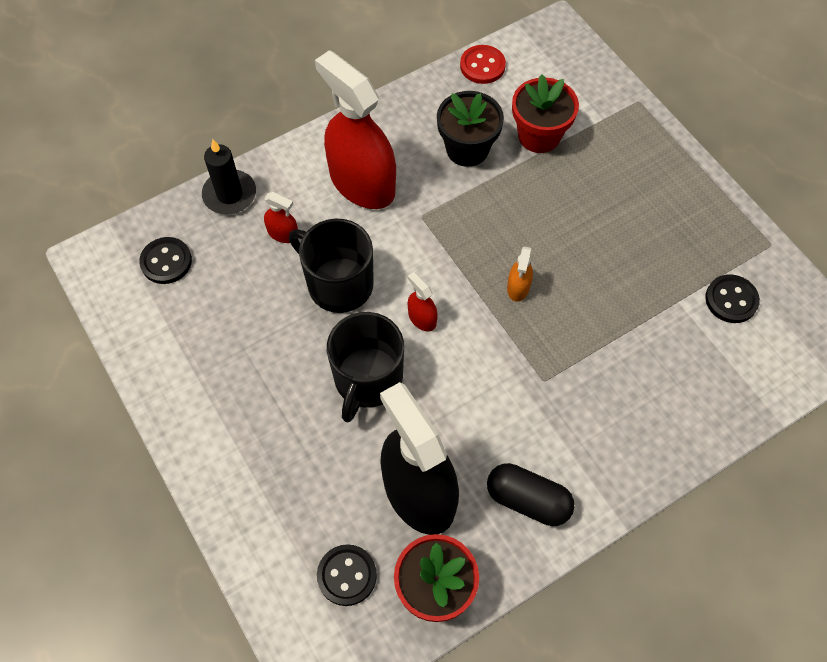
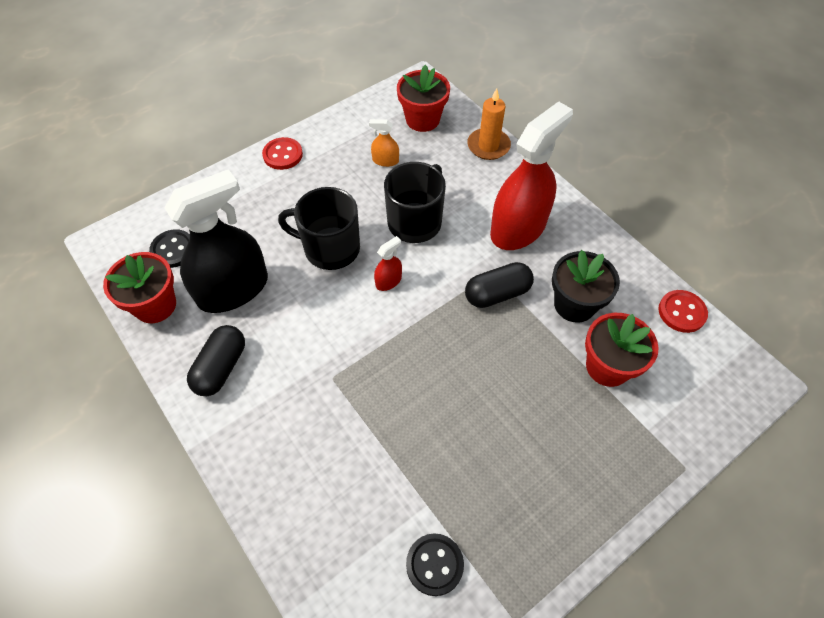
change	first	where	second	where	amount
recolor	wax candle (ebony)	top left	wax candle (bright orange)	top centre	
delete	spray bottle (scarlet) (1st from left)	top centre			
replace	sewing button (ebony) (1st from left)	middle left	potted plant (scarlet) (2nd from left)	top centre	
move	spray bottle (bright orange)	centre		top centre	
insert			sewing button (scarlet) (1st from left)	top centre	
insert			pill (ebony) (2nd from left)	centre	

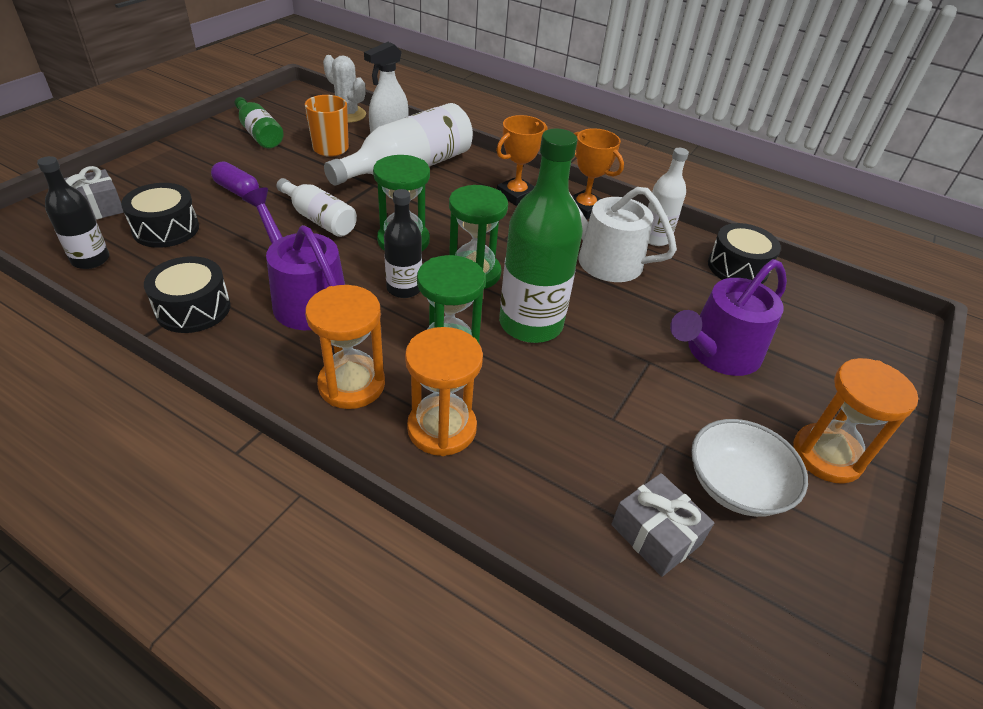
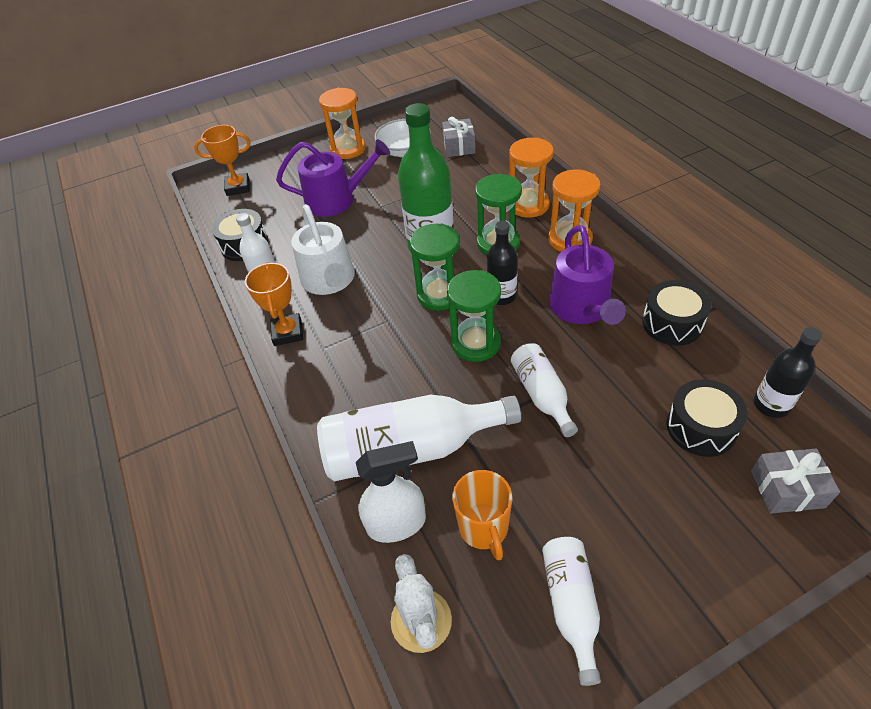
change	first	where	second	where	amount
recolor	bottle (emerald) (1st from left)	top left	bottle (snow-white) (4th from left)	bottom centre	
move	prize cup (bright orange) (1st from left)	top centre		top left	
delete	pill (violet)	top left			

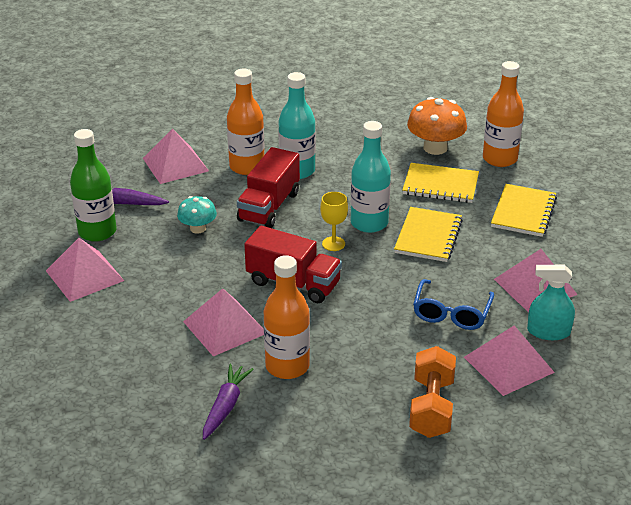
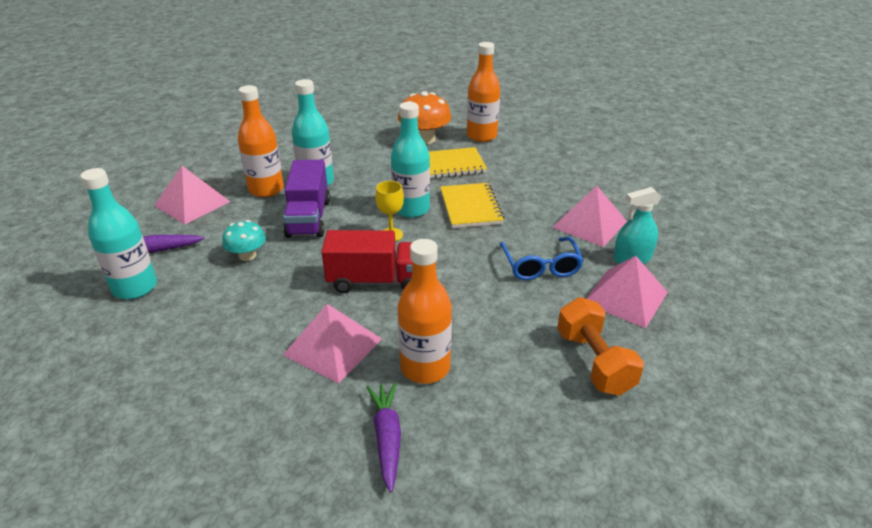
change	first	where	second	where	amount
recolor	bottle (emerald)	middle left	bottle (aqua) (1st from left)	middle left	
recolor	lorry (scarlet) (1st from left)	centre	lorry (violet)	centre	
delete	notebook (bright yellow) (3rd from left)	middle right			
delete	solid pyramid (rosy) (1st from left)	middle left			

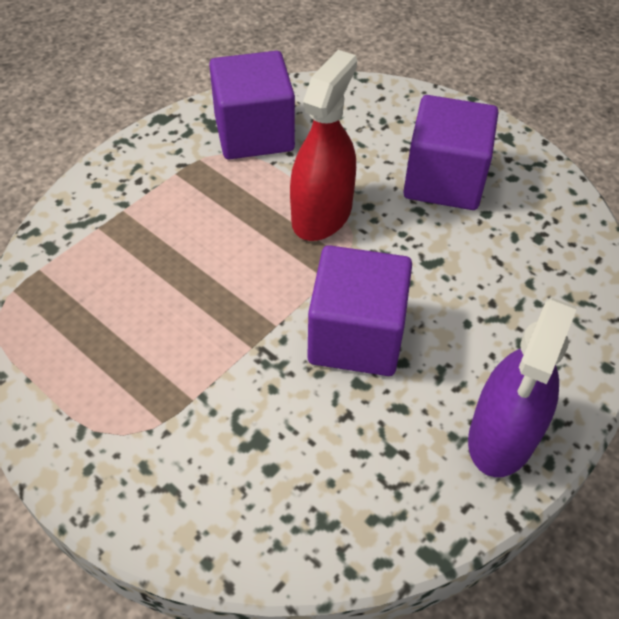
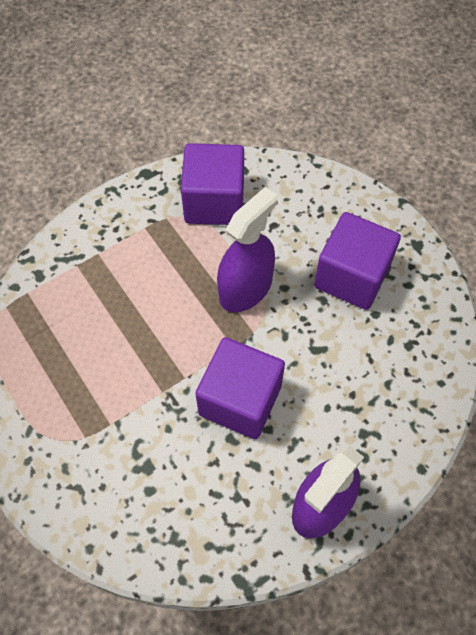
change	first	where	second	where	amount
recolor	spray bottle (scarlet)	top centre	spray bottle (violet) (1st from left)	centre	

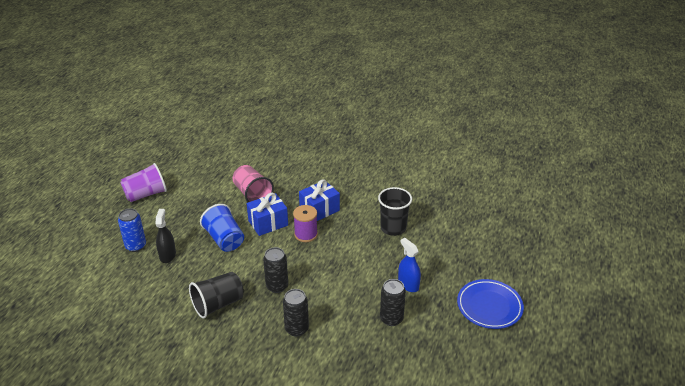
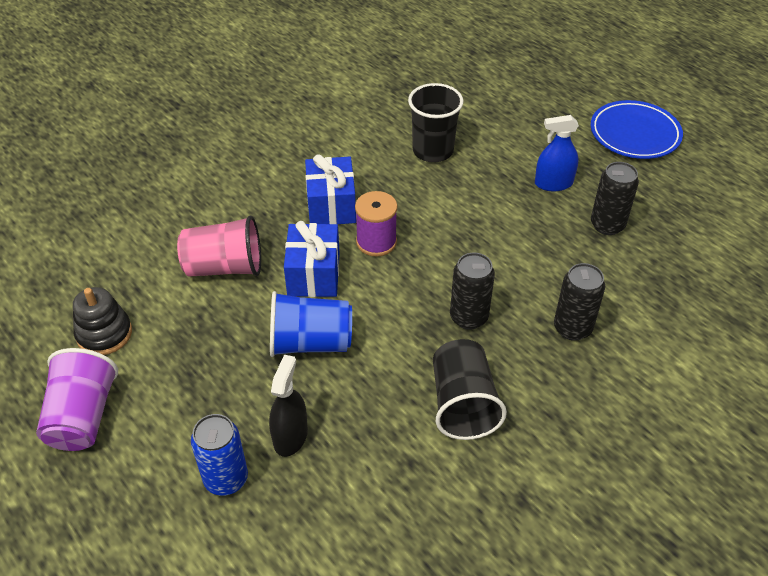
change	first	where	second	where	amount
rotate	spray bottle (ebony)	middle left		bottom centre	75 degrees clockwise
insert			stacking toy (ebony)	middle left	

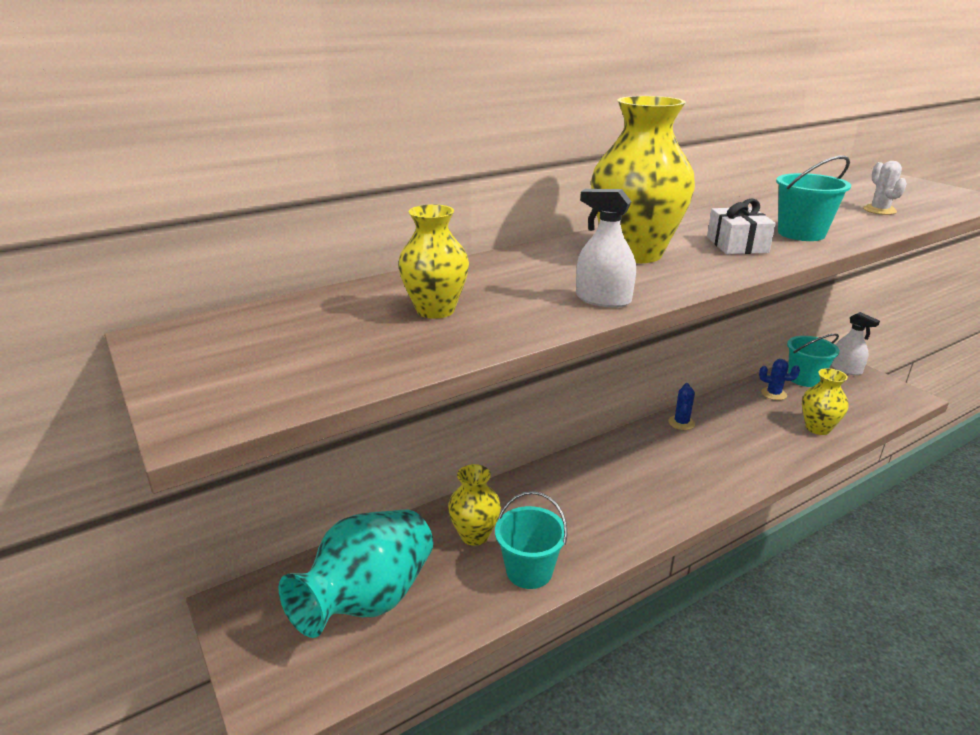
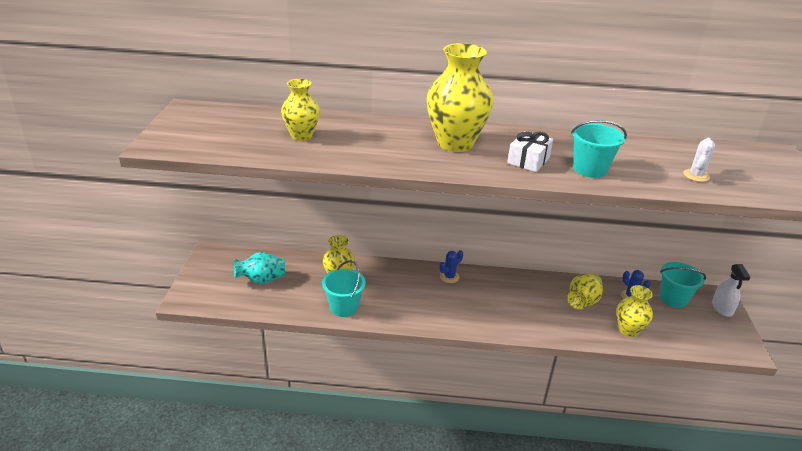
change	first	where	second	where	amount
delete	spray bottle (snow-white) (1st from left)	centre			
move	prickly plant (royal blue) (1st from left)	middle right		centre	
resize	tall vase (aqua)	bottom centre		middle left	x0.58
insert			tall vase (bright yellow) (4th from left)	middle right	

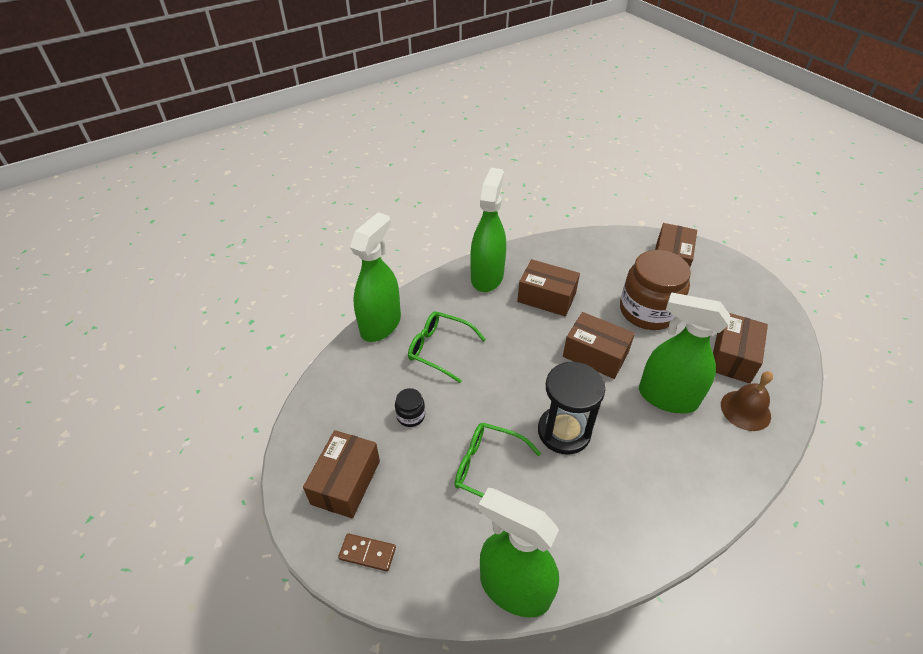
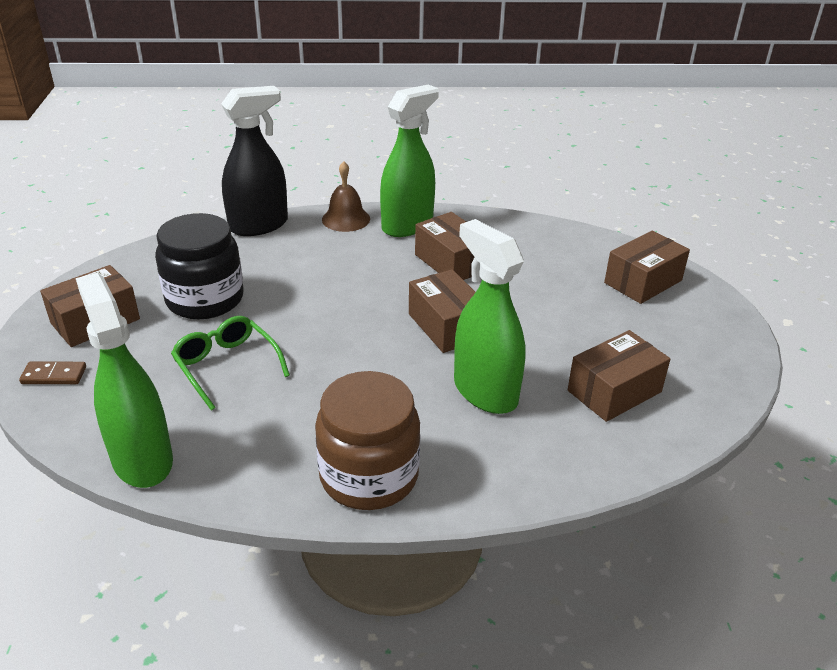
change	first	where	second	where	amount
recolor	spray bottle (emerald) (1st from left)	centre	spray bottle (ebony)	top left	
move	jam jar (brown)	middle right		centre	
delete	glasses (emerald) (1st from left)	centre			
delete	hourglass (ebony)	centre			
move	school bell (brown)	middle right		top centre	
resize	jam jar (ebony)	centre		middle left	x2.33
rotate	domino piece (brown)	bottom centre		middle left	45 degrees counterclockwise

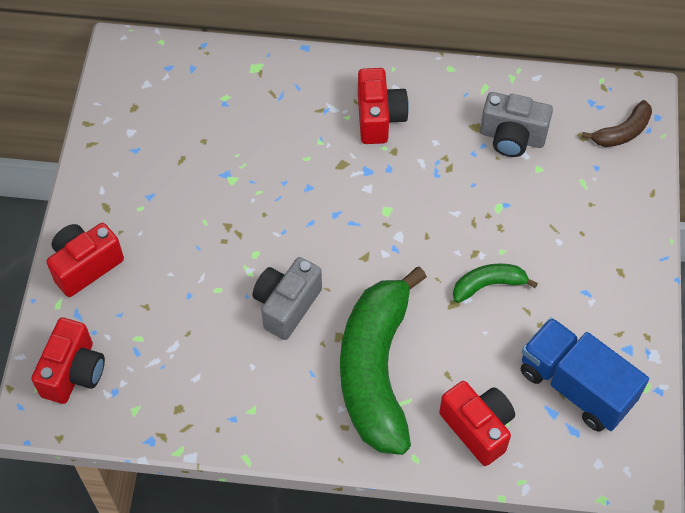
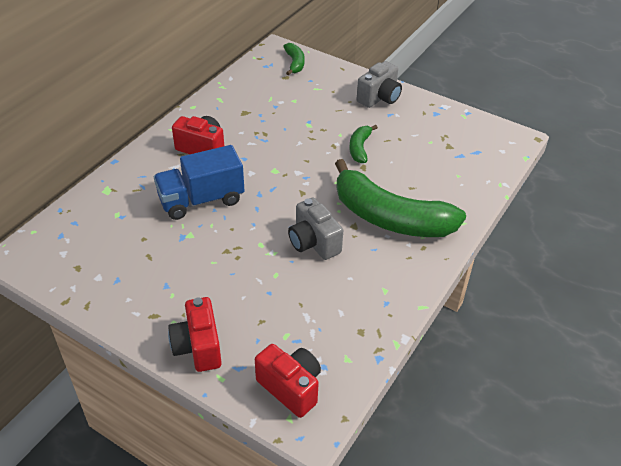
change	first	where	second	where	amount
move	camera (gray) (2nd from left)	top right		top centre	
recolor	toy banana (brown)	top right	toy banana (emerald) (1st from left)	top centre	
move	lorry (royal blue)	bottom right		middle left	
delete	camera (scarlet) (4th from left)	bottom right			

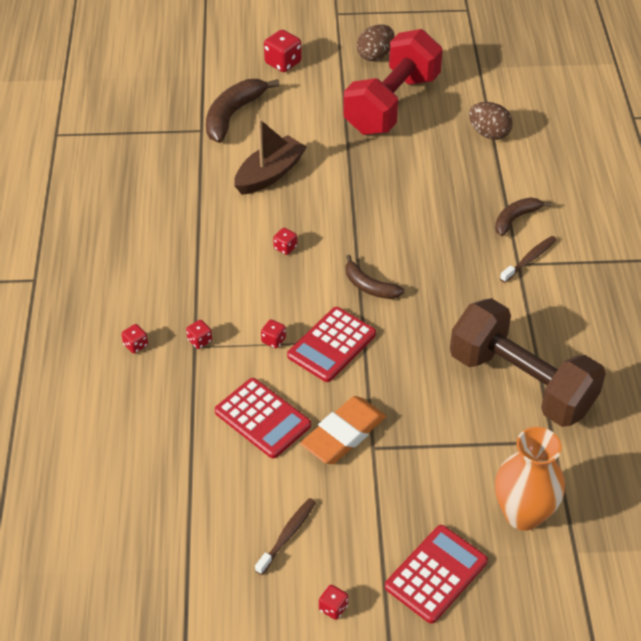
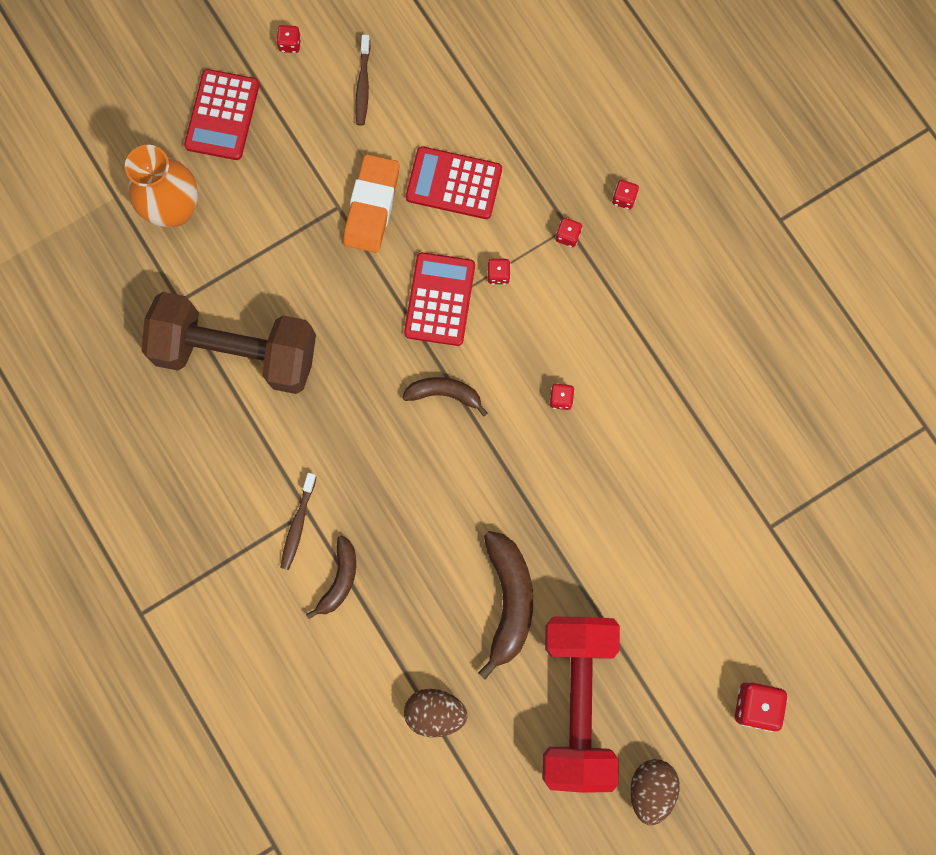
change	first	where	second	where	amount
move	toy banana (brown) (1st from left in the first image)	top centre	toy banana (brown) (3rd from left)	bottom centre	
delete	toy boat (brown)	top centre			

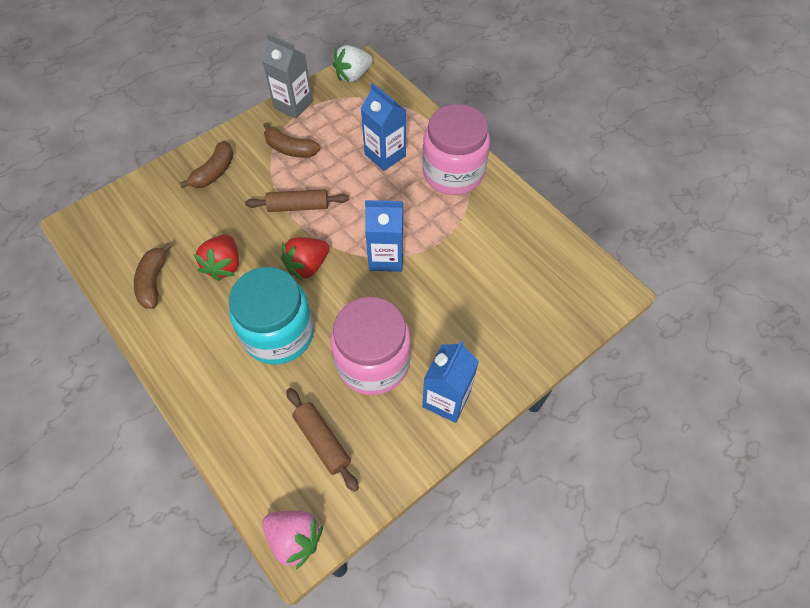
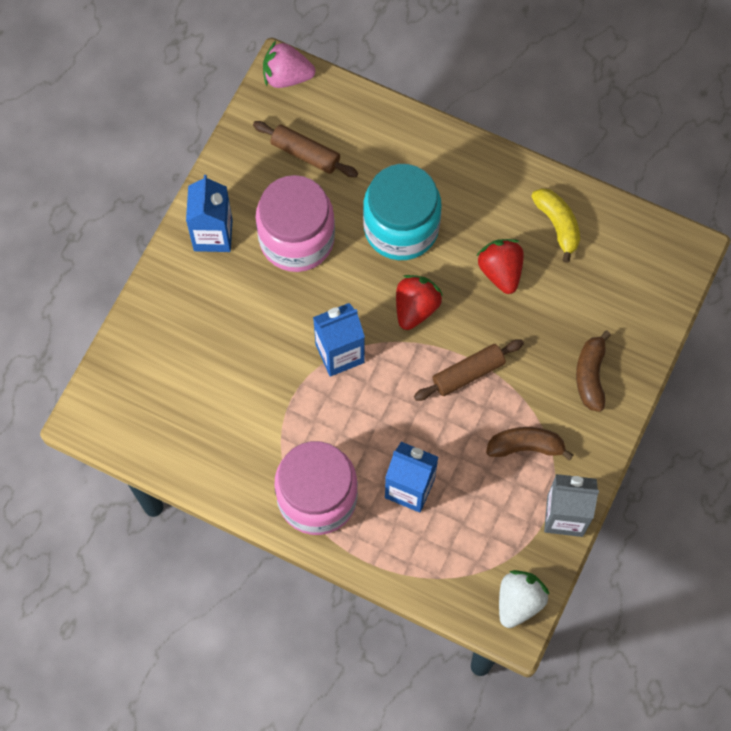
change	first	where	second	where	amount
recolor	toy banana (brown) (1st from left)	middle left	toy banana (bright yellow)	top right	

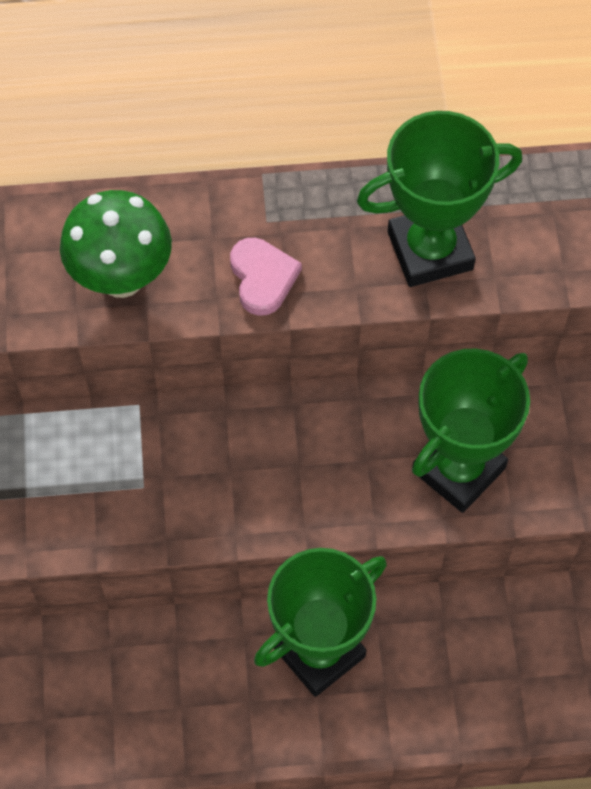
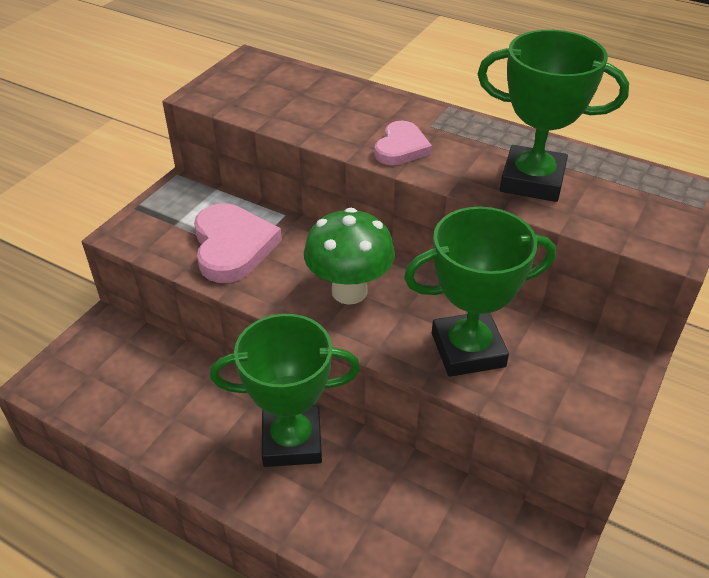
change	first	where	second	where	amount
move	fungus (emerald)	top left		centre	
insert			heart (rosy) (1st from left)	centre	

